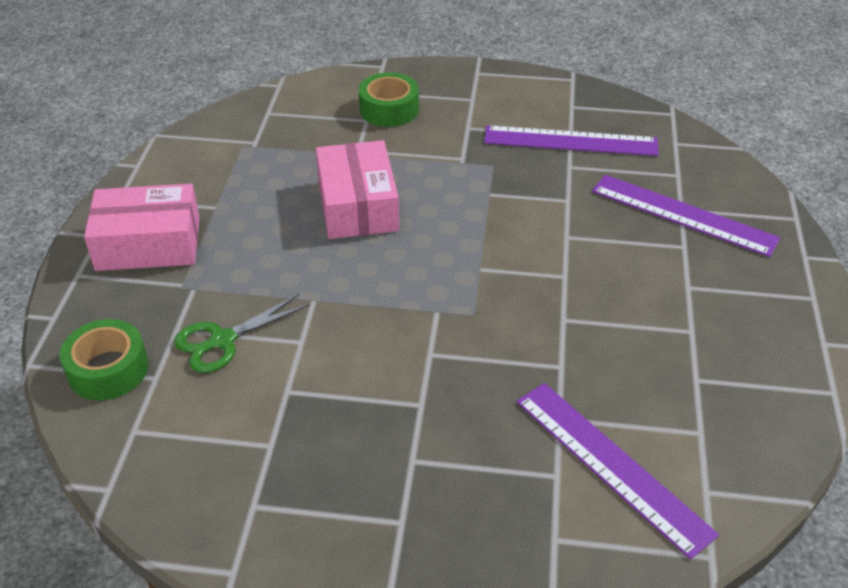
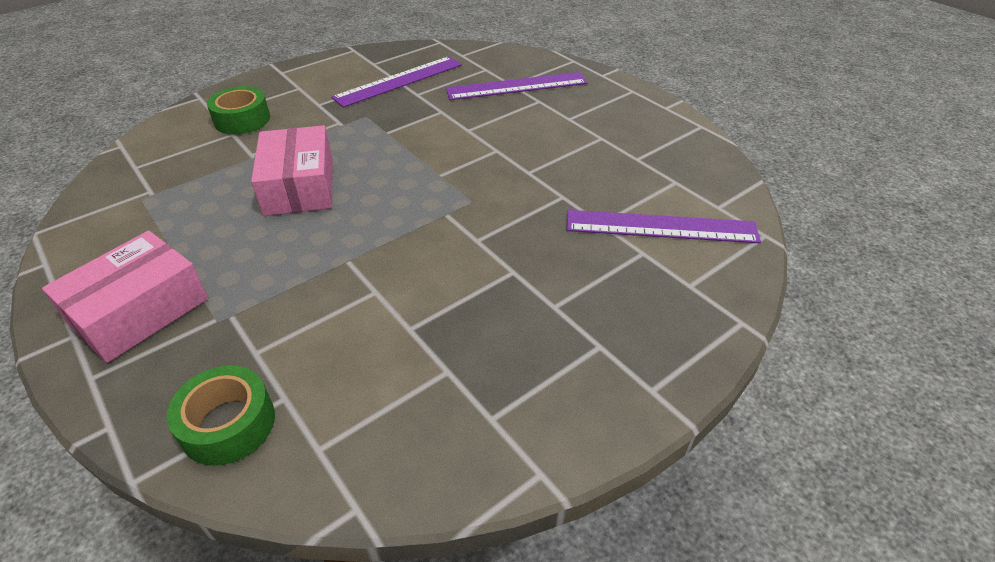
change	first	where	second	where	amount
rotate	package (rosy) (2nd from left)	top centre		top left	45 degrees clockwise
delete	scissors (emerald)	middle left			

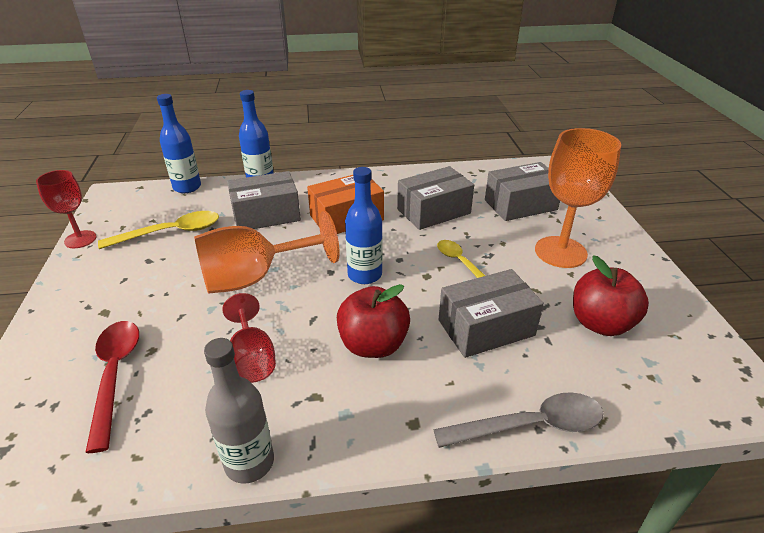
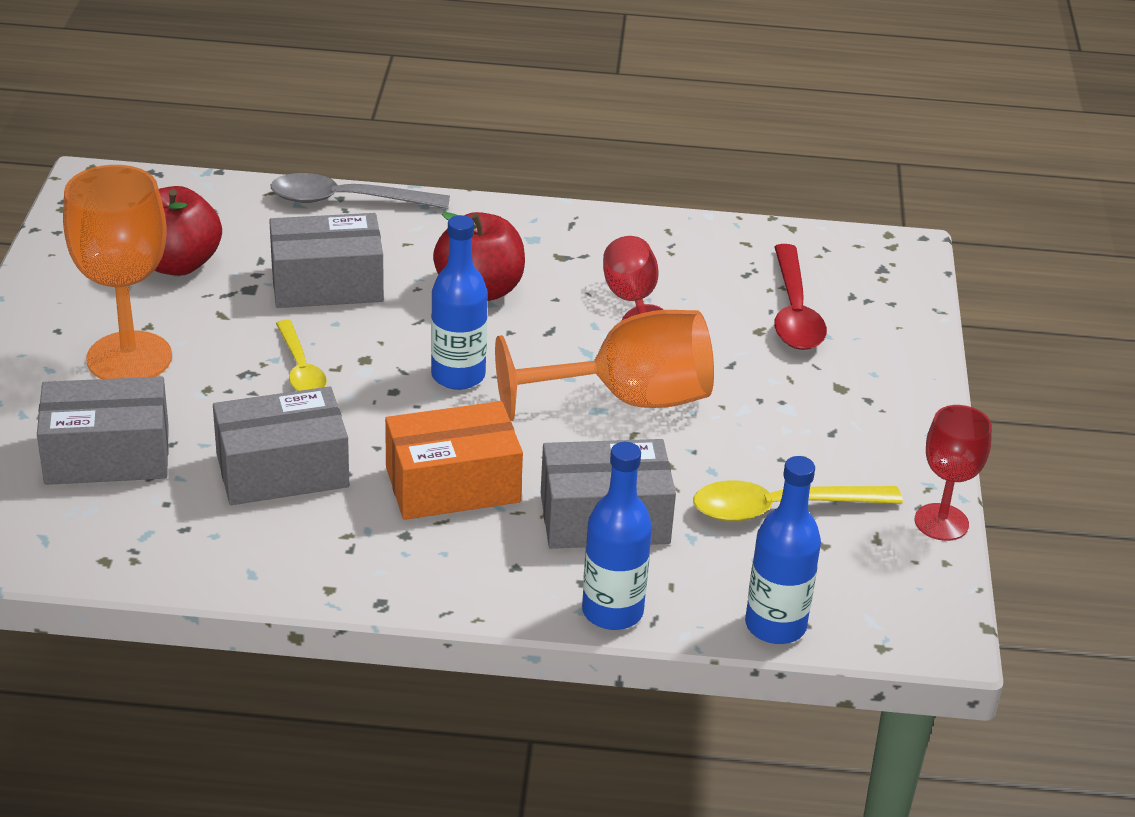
change	first	where	second	where	amount
delete	bottle (gray)	bottom left			

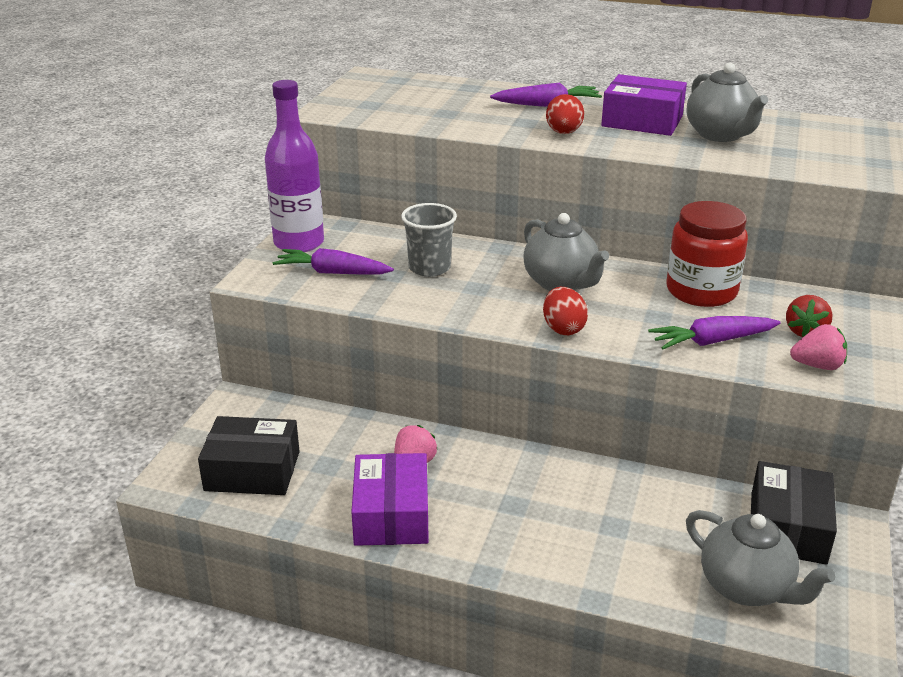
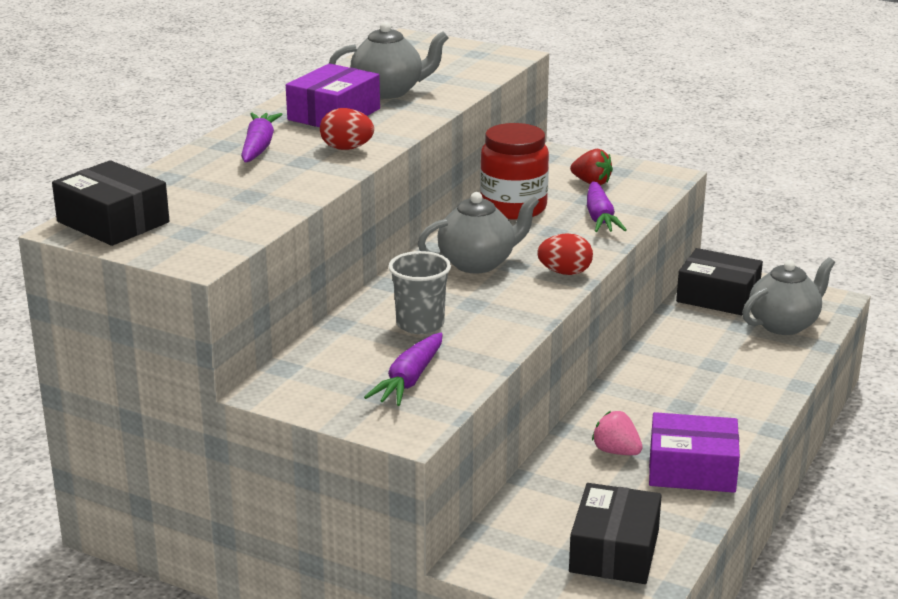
change	first	where	second	where	amount
delete	bottle (violet)	top left			
delete	berry (rosy) (2nd from left)	middle right			
insert			package (ebony) (1st from left)	middle left	

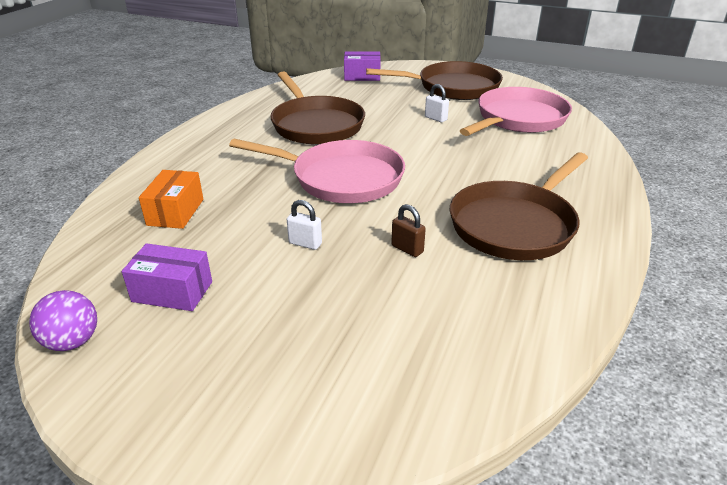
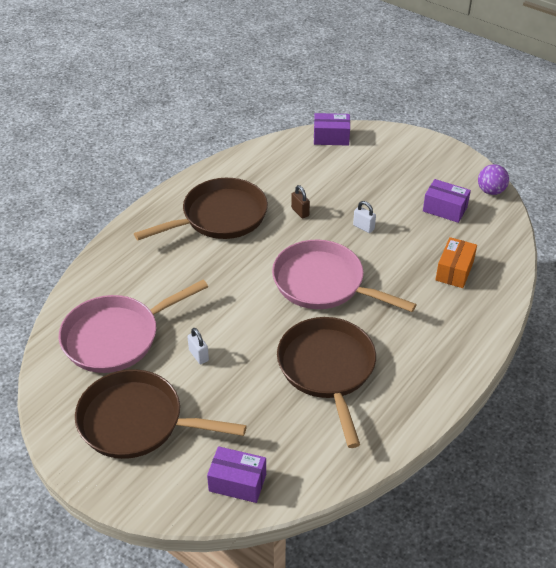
change	first	where	second	where	amount
insert			package (violet) (2nd from left)	top centre	

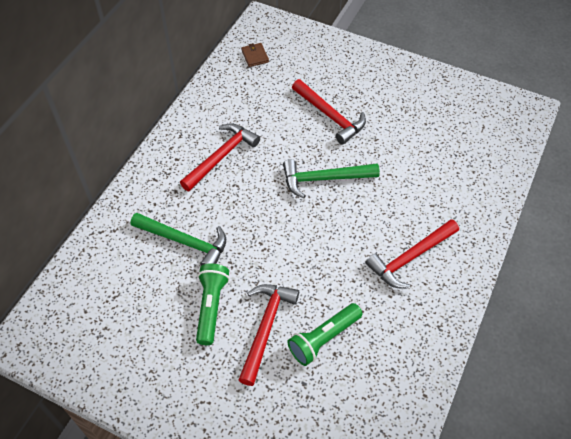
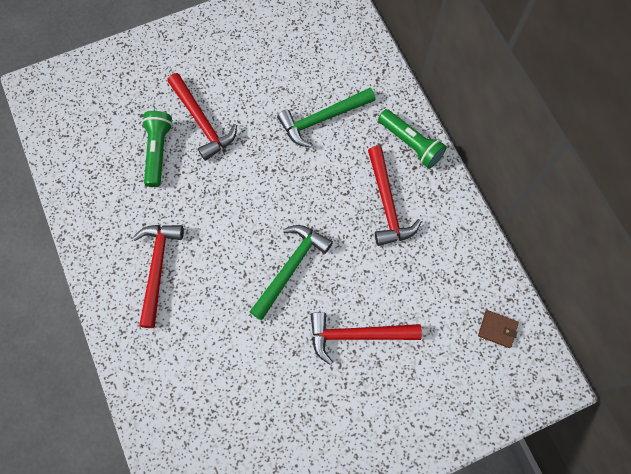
change	first	where	second	where	amount
move	flashlight (emerald) (1st from left in the first image)	bottom centre	flashlight (emerald) (2nd from left)	top centre	

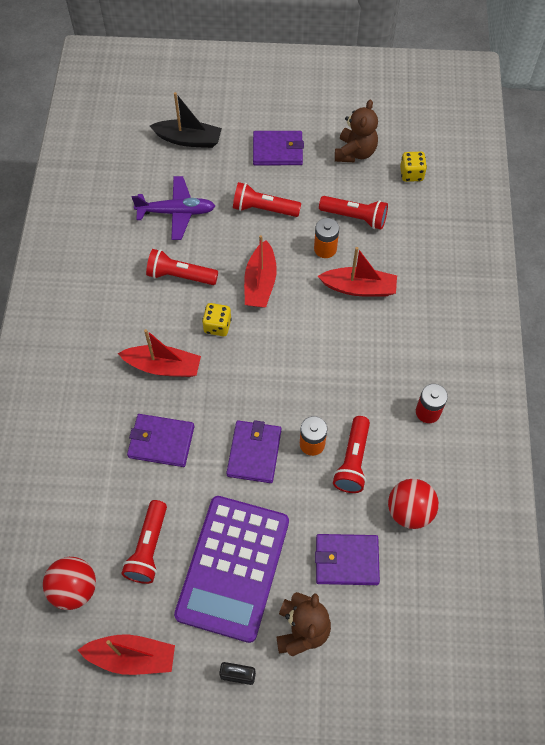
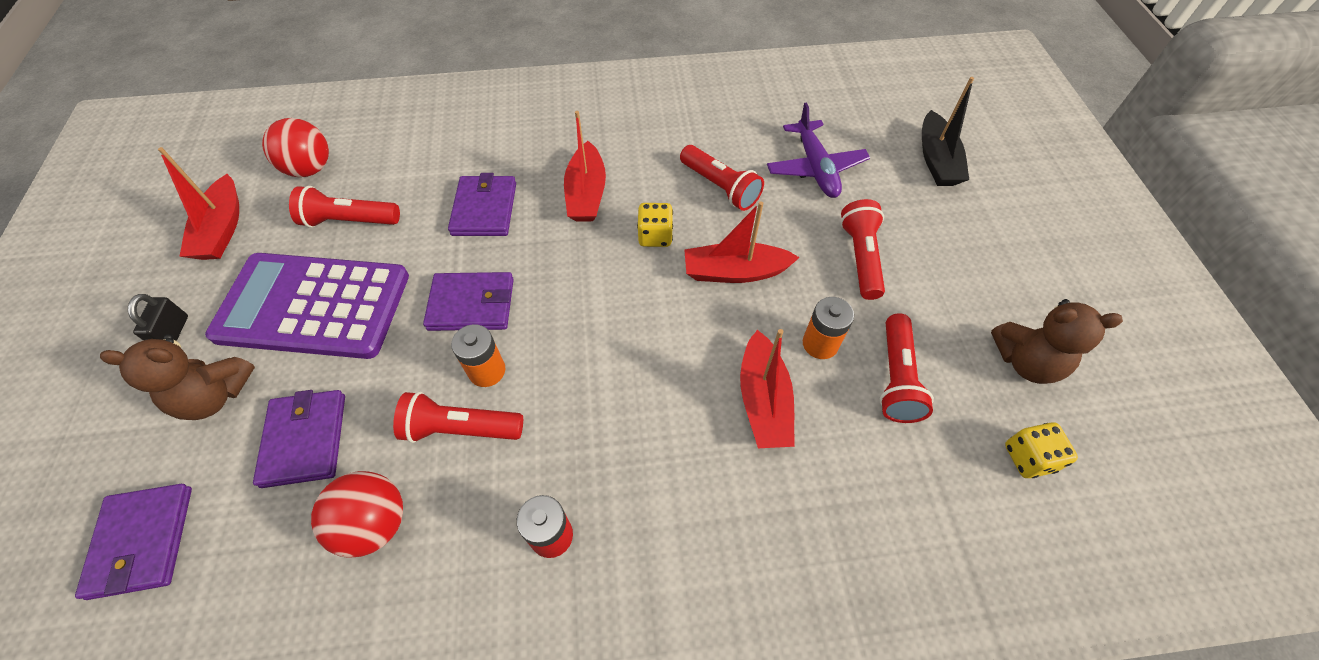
change	first	where	second	where	amount
move	card wallet (violet) (3rd from left in the first image)	top centre	card wallet (violet) (1st from left)	bottom left	
rotate	flashlight (scarlet) (2nd from left in the first image)	centre	flashlight (scarlet) (3rd from left)	top centre	135 degrees clockwise

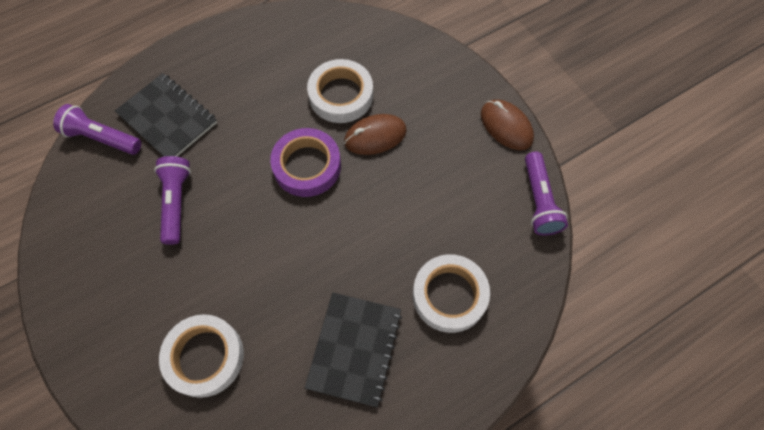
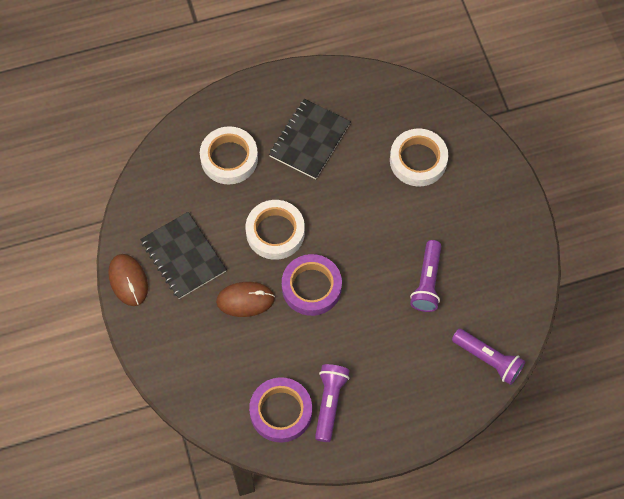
change	first	where	second	where	amount
move	tape (snow-white) (2nd from left)	top centre		centre	
move	notebook (ebony) (1st from left)	top left		middle left	
move	flashlight (violet) (3rd from left in the first image)	middle right	flashlight (violet) (1st from left)	bottom centre	
insert			tape (violet) (1st from left)	bottom centre	

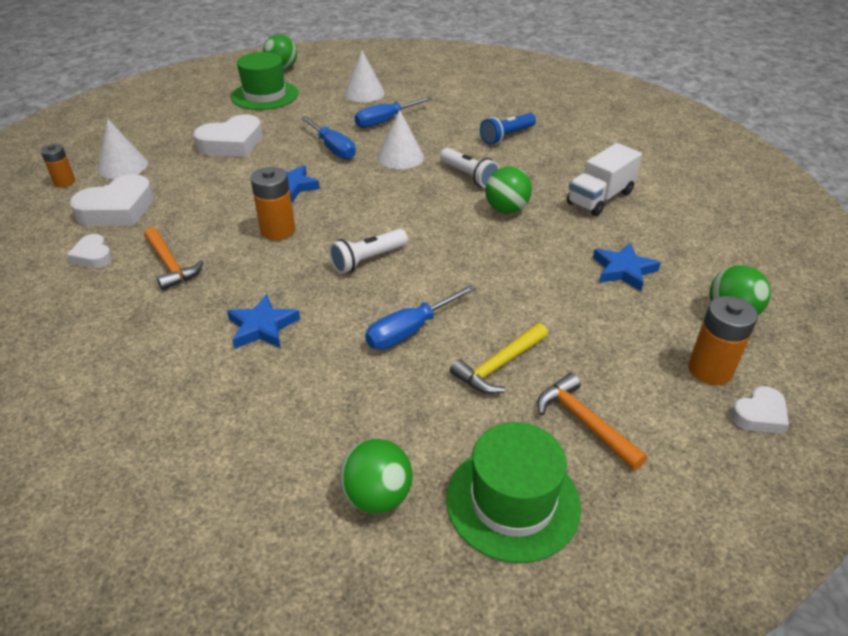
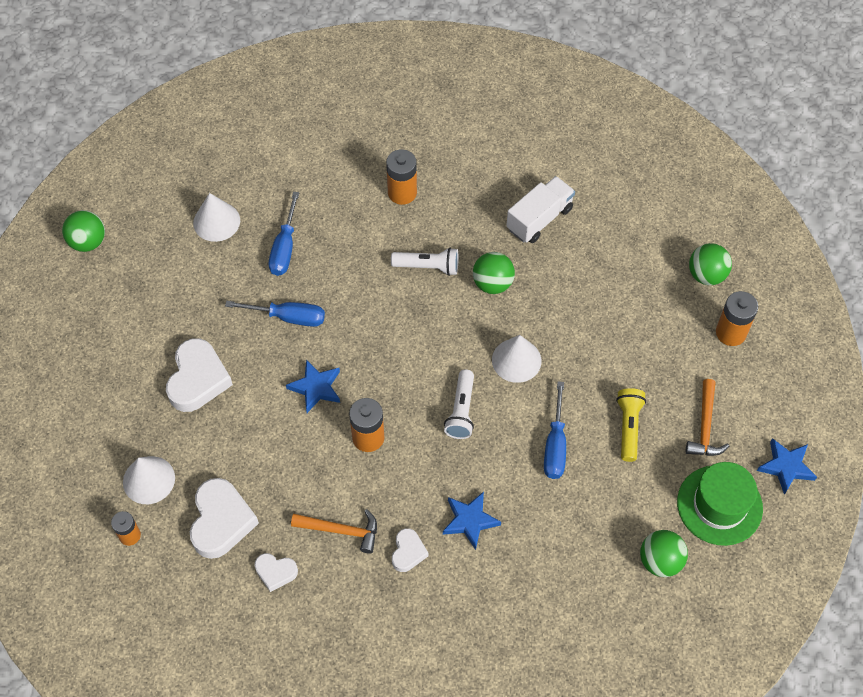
change	first	where	second	where	amount
delete	tall hat (emerald) (1st from left)	top left			
move	solid cone (snow-white) (3rd from left)	top centre		centre	
replace	flashlight (royal blue)	top centre	AA battery (bright orange) (3rd from left)	top centre	
rotate	lorry (snow-white)	top right		top centre	135 degrees counterclockwise
move	five-pointed star (royal blue) (3rd from left)	middle right		bottom right	
replace	carpenter's hammer (bright yellow)	centre	flashlight (bright yellow)	middle right	
rotate	carpenter's hammer (bright orange) (2nd from left)	middle right		middle right	90 degrees counterclockwise
move	heart (snow-white) (4th from left)	middle right		bottom centre	

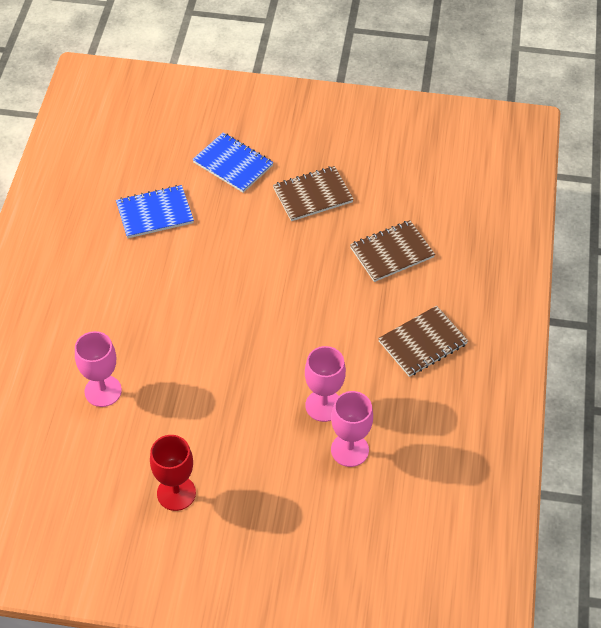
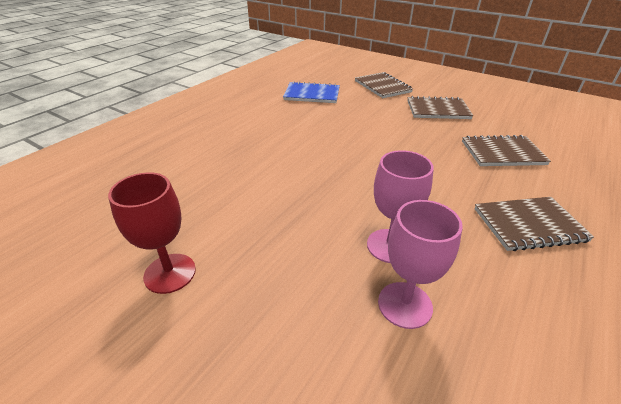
change	first	where	second	where	amount
recolor	notebook (royal blue) (2nd from left)	top centre	notebook (brown) (1st from left)	top centre	
delete	wine glass (rosy) (1st from left)	middle left			

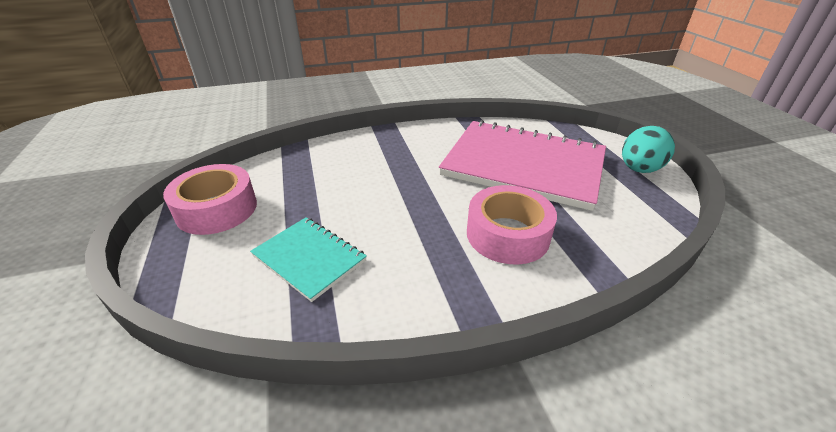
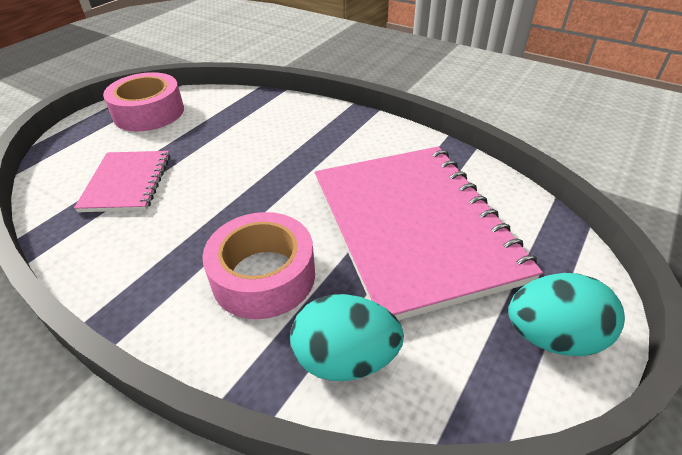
change	first	where	second	where	amount
recolor	notebook (aqua)	centre	notebook (rosy) (1st from left)	middle left	
insert			toy egg (aqua) (1st from left)	bottom centre	

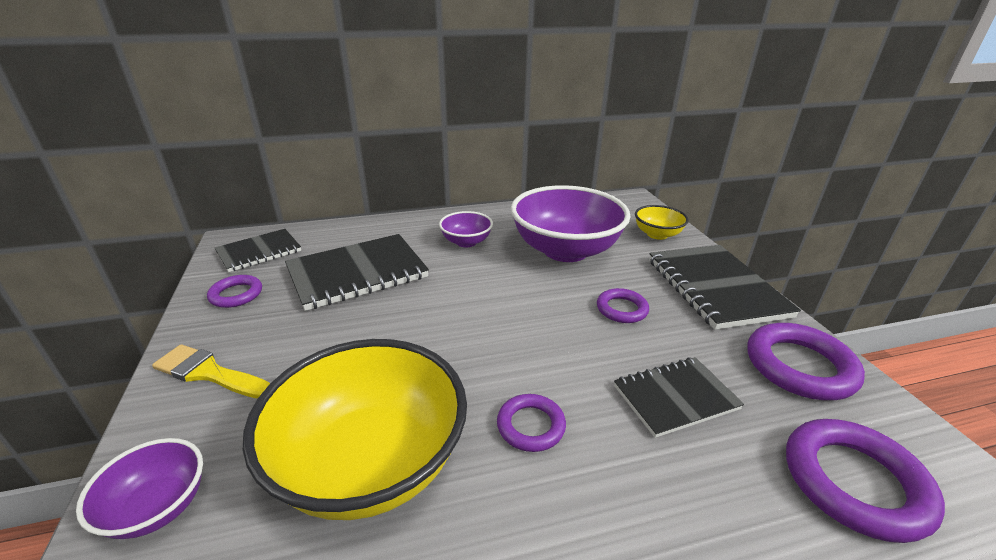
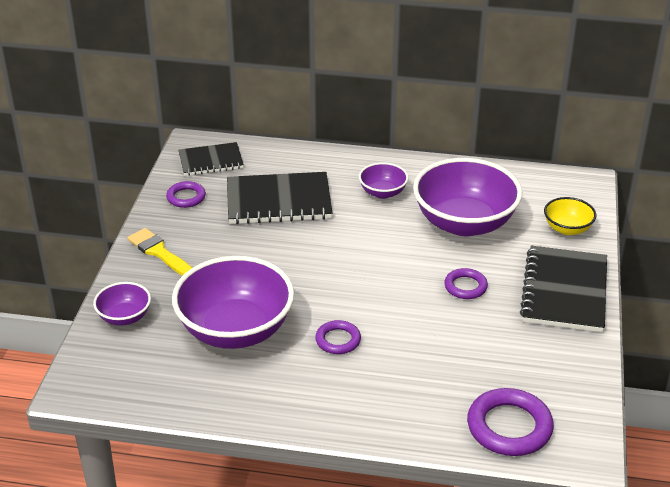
change	first	where	second	where	amount
delete	torus (violet) (4th from left)	middle right			
recolor	serving bowl (bright yellow) (1st from left)	bottom centre	serving bowl (violet) (2nd from left)	centre	
delete	notebook (ebony) (3rd from left)	bottom right			

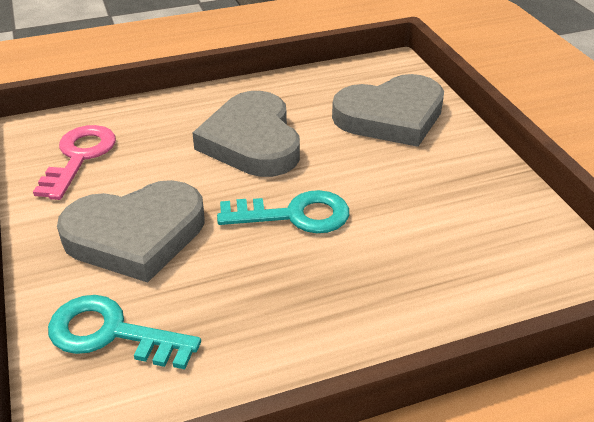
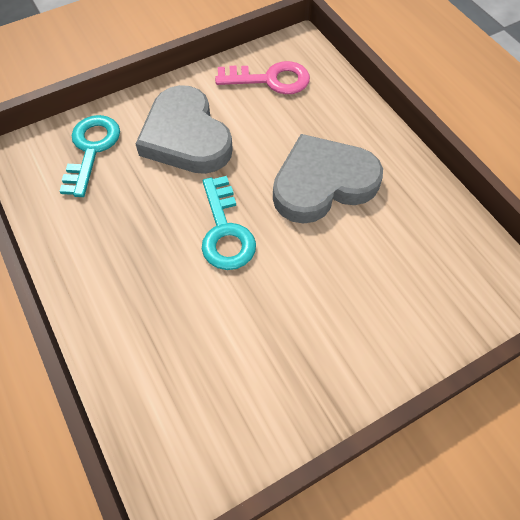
change	first	where	second	where	amount
delete	heart (gray) (3rd from left)	top centre			

